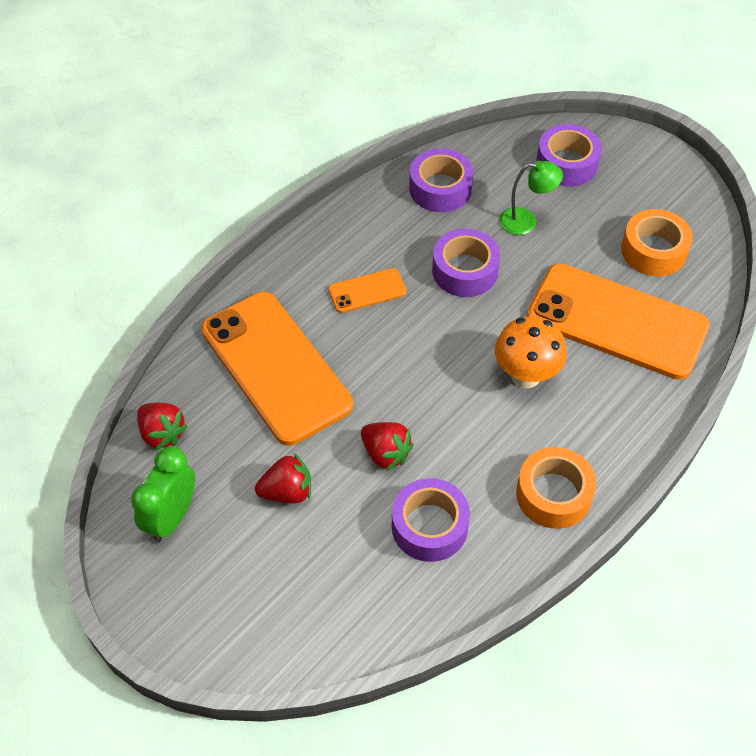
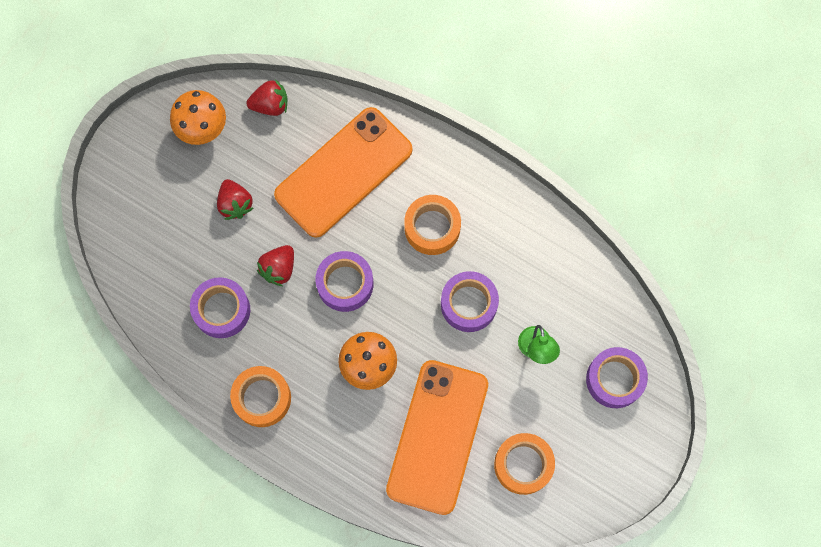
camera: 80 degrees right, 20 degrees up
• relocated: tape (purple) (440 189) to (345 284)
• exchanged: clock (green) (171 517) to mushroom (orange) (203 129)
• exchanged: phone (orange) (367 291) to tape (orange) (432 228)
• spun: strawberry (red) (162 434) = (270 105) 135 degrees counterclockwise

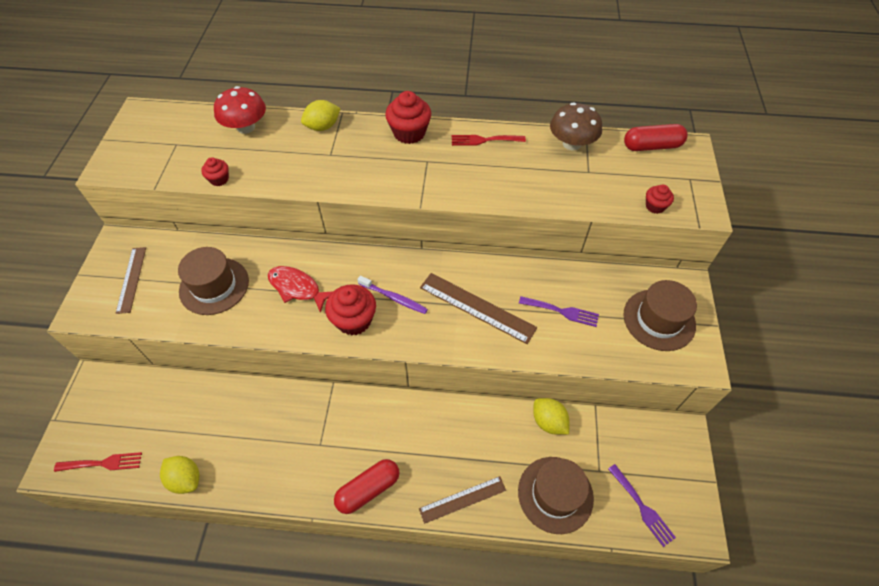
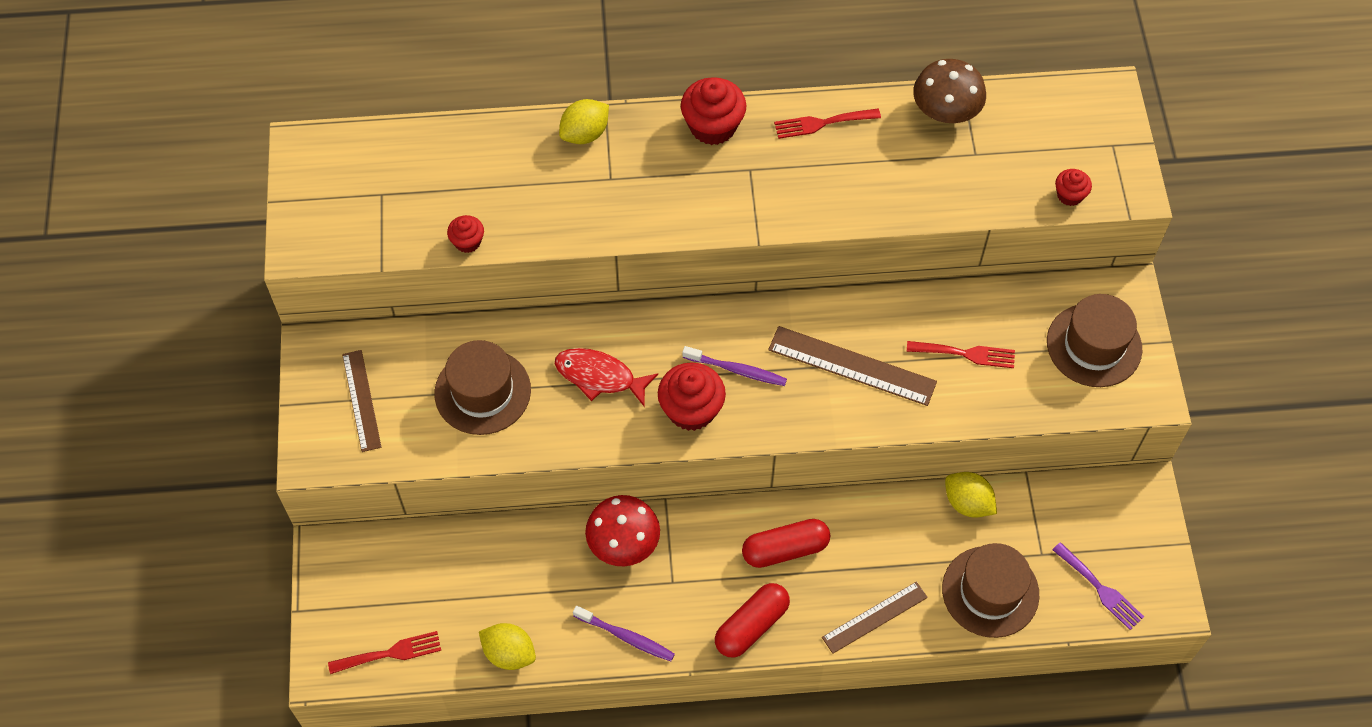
camera: 10 degrees left, 5 degrees up
• appeared: toothbrush (purple) (626 637)
• relocated: mushroom (red) (246 127) to (623 543)
• relocated: capsule (red) (652 146) to (785 549)
• colour: fork (purple) (562 311) to fork (red) (966 354)

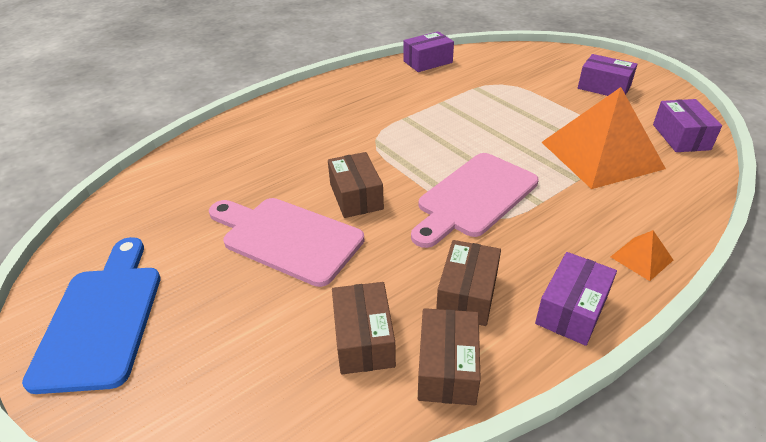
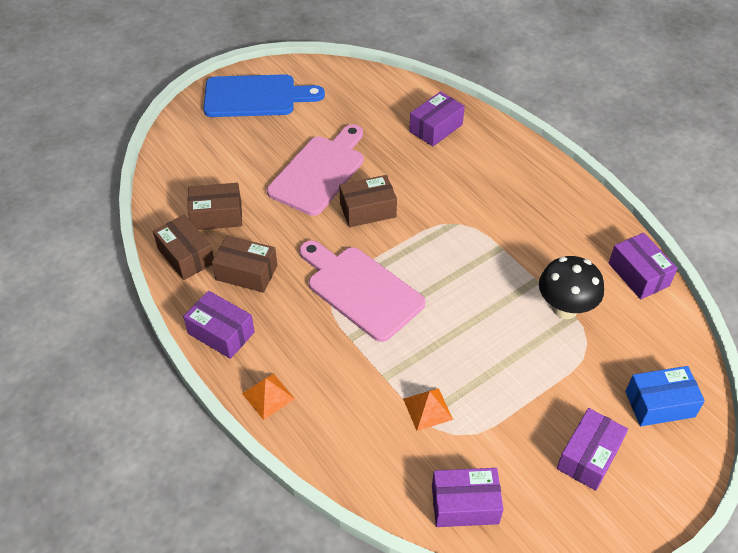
camera: 90 degrees right, 10 degrees up
• appeared: box (purple) (436 128)
• appeared: mushroom (black) (565 309)
• appeared: box (blue) (660 404)
• spun: box (brown) (447 368) = (186 256) 45 degrees clockwise
• size: pyramid (orange) (601 155) = (427 409) x0.41

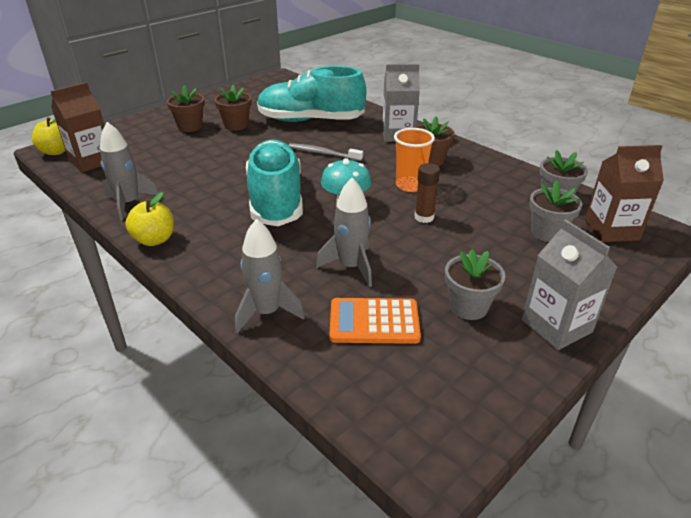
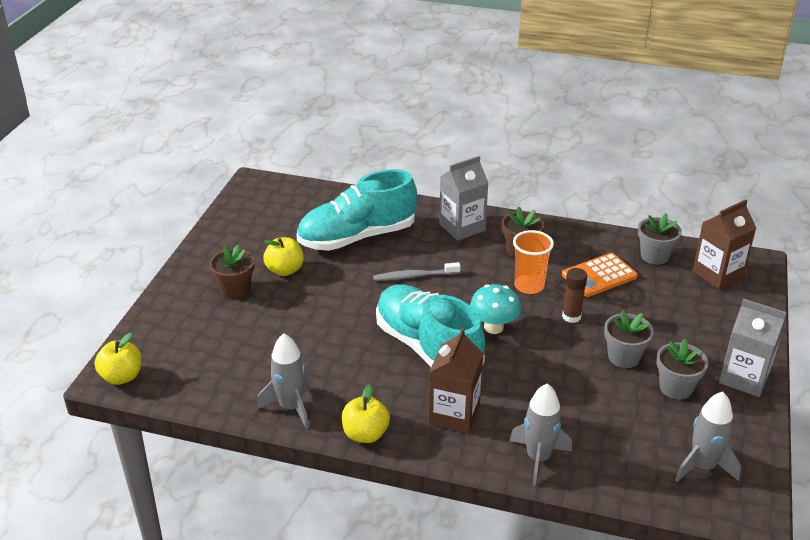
camera: 30 degrees left, 0 degrees up
• relocated: carton (brown) (91 161) to (454 414)
• relocated: rocket (grey) (351 266) to (703 466)
• relocated: calculator (orange) (374 322) to (599 276)
• relocated: flower pot (grey) (547 232) to (624 357)
• exchanged: flower pot (brown) (236 125) to apple (yellow) (285 270)

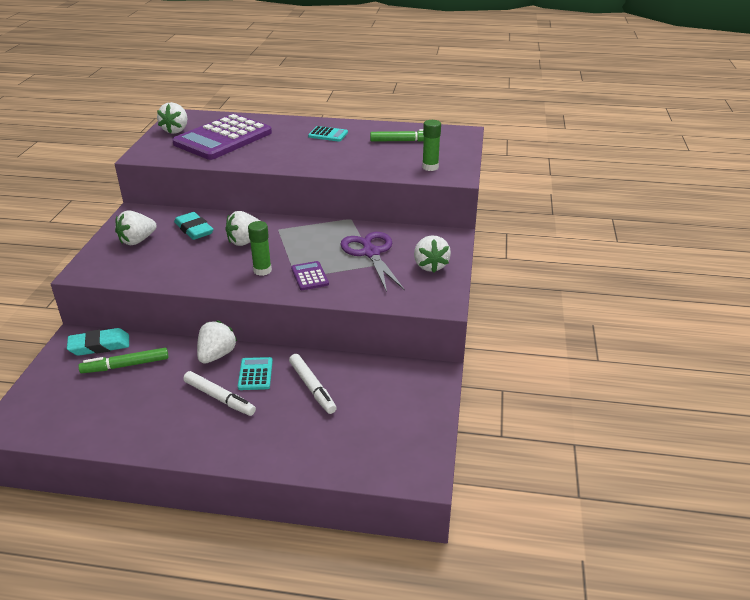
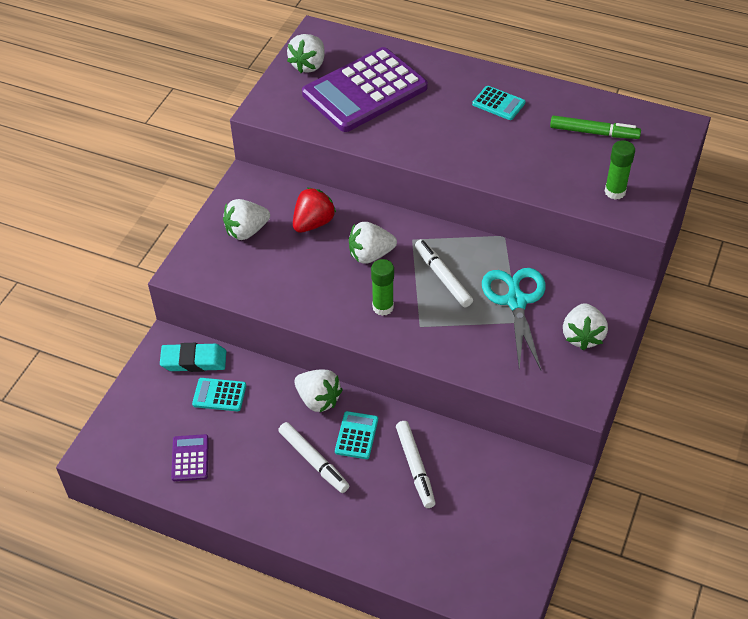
camera: 15 degrees right, 15 degrees up
• appeared: marker (white) (443 277)
• relocated: calculator (purple) (309 276) to (190 458)
• exchanged: marker (green) (125 365) to calculator (turquoise) (219 395)
• exchanged: eraser (turquoise) (194 229) to strawberry (red) (313 223)
• colour: scissors (purple) (371 253) to scissors (turquoise) (516 301)
• spun: strawberry (white) (217 355) = (318 400) 90 degrees clockwise

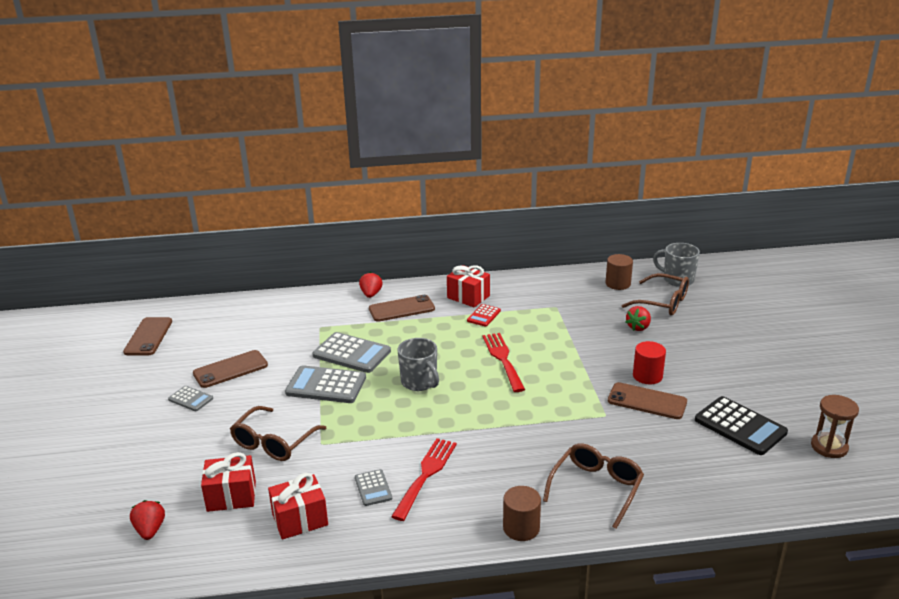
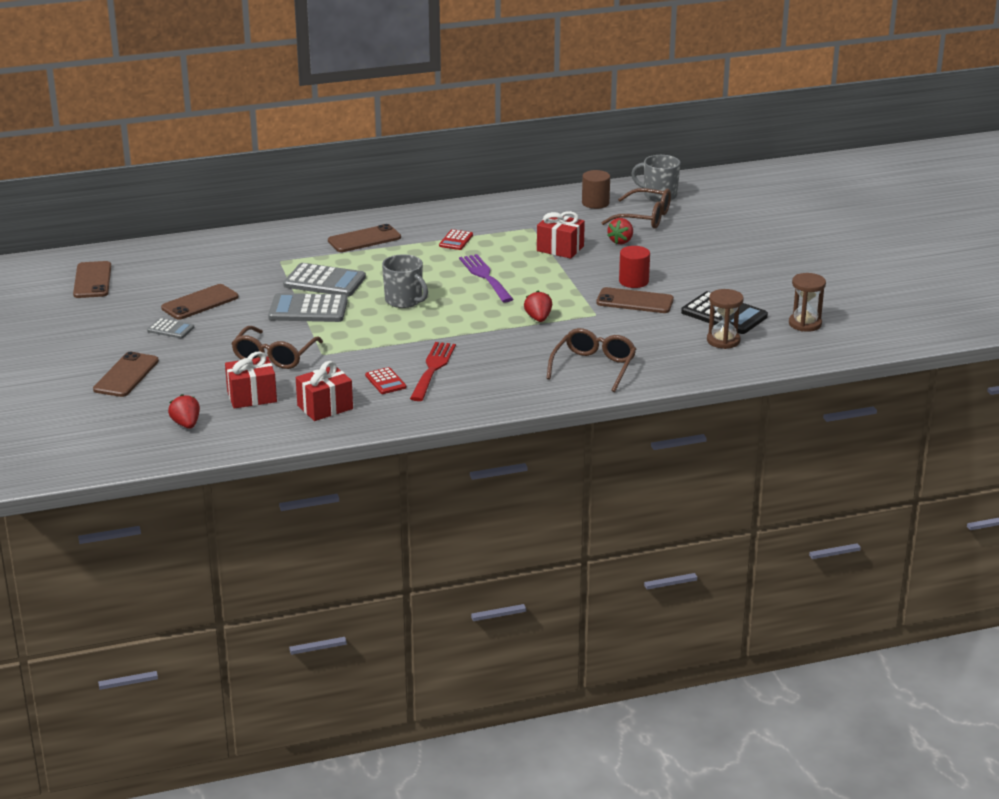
camera: 10 degrees left, 0 degrees up
• missing: cylinder (brown) (521 528)
• appeared: phone (brown) (126 375)
• appeared: hourglass (brown) (723 340)
• relocated: strawberry (red) (371 294) to (538 318)
• relocated: gift (red) (468 297) to (560 249)
• colour: calculator (grey) (373 488) to calculator (red) (385 381)
• colour: fork (red) (502 359) to fork (purple) (485 277)

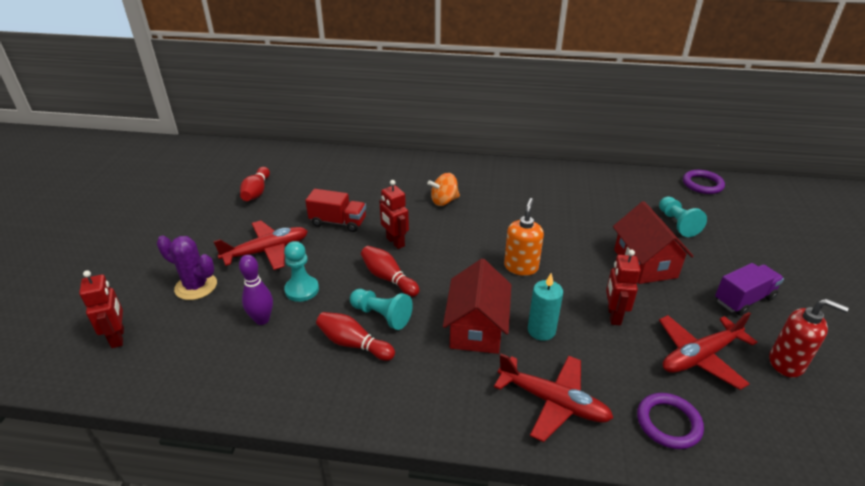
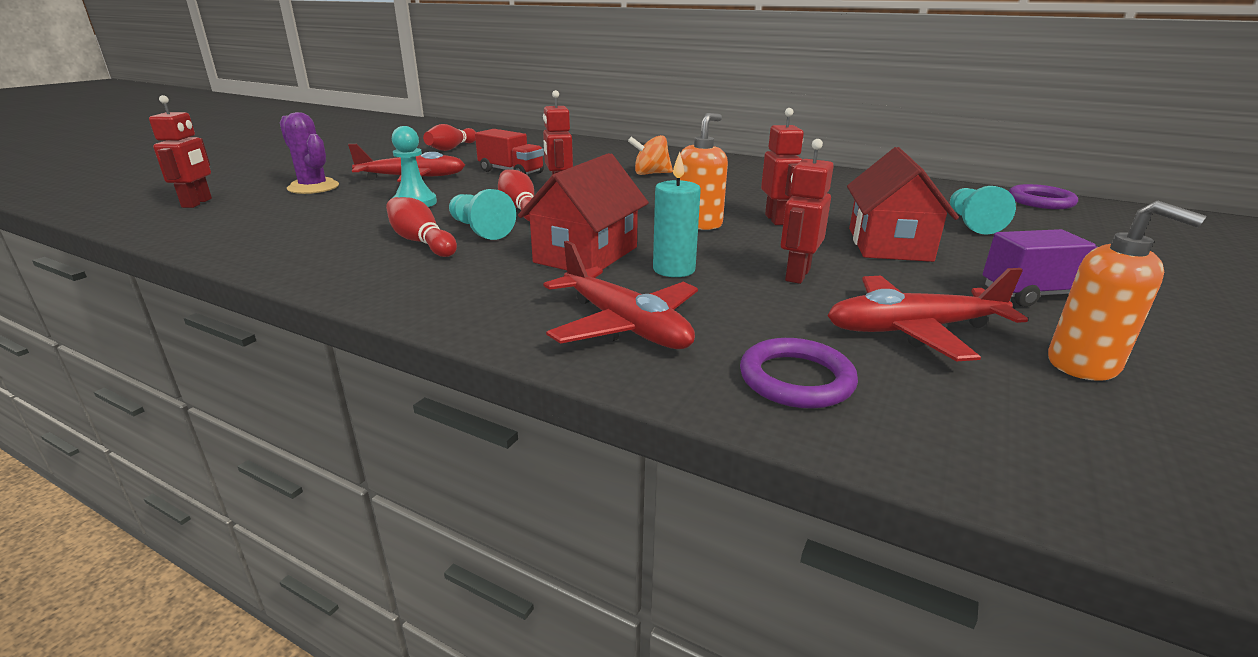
camera: 20 degrees right, 10 degrees down
• missing: bowling pin (purple) (262 319)
• appeared: robot (red) (776 220)
• colour: soap dispenser (red) (786 363) to soap dispenser (orange) (1083 364)

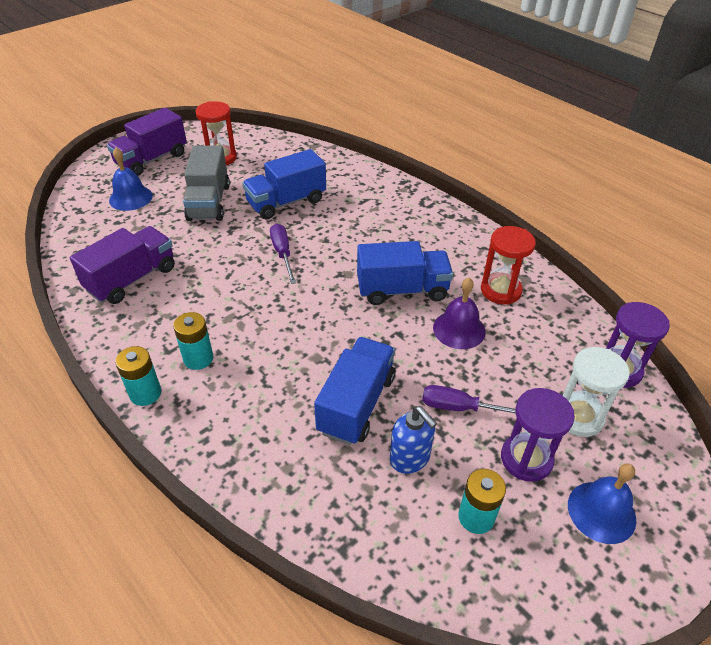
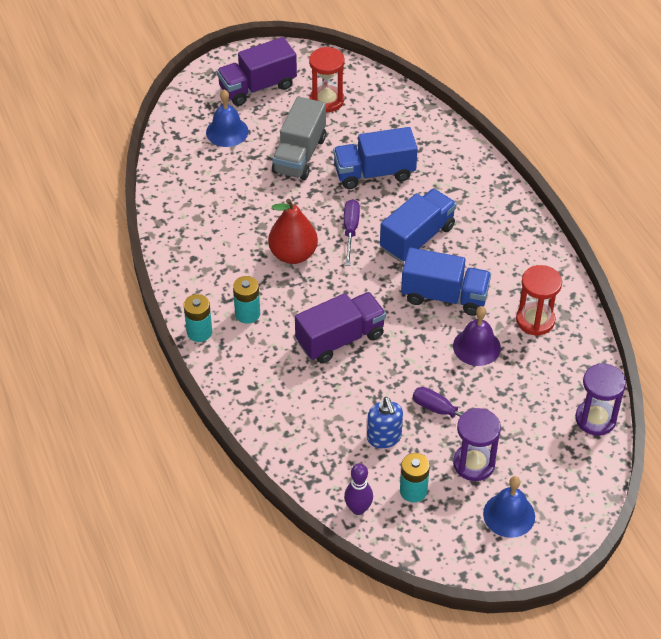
camera: 20 degrees right, 5 degrees up
• missing: hourglass (white) (578 417)
• appeared: pear (red) (293 254)
• appeared: bowling pin (purple) (358 509)
• relocated: truck (purple) (132 279) to (340 339)
• relocated: truck (blue) (356 404) to (417 238)

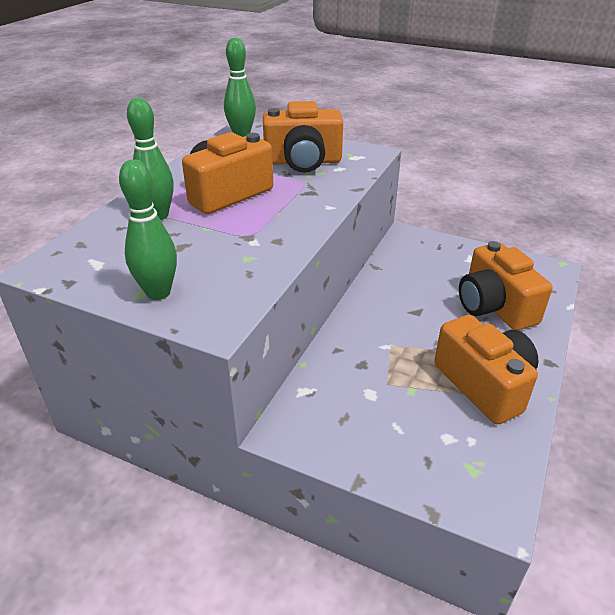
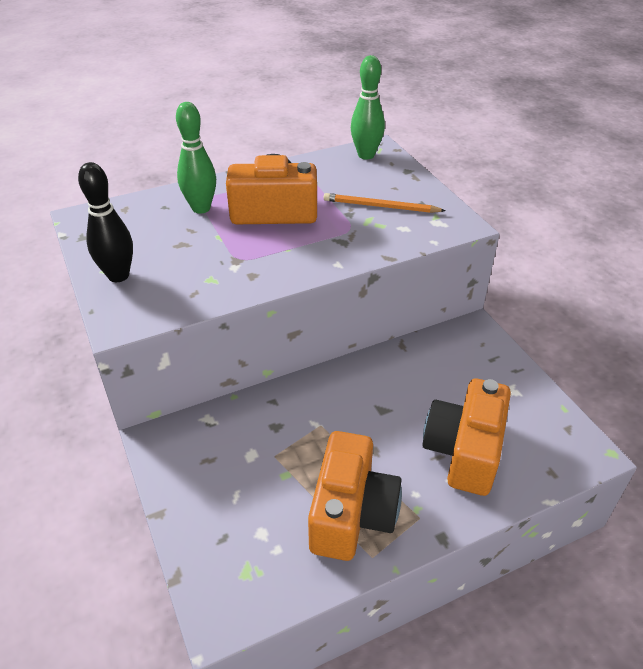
camera: 40 degrees right, 5 degrees up
• exchanged: camera (orange) (303 162) to pencil (orange) (380 206)
• colour: bowling pin (green) (158 293) to bowling pin (black) (118 276)

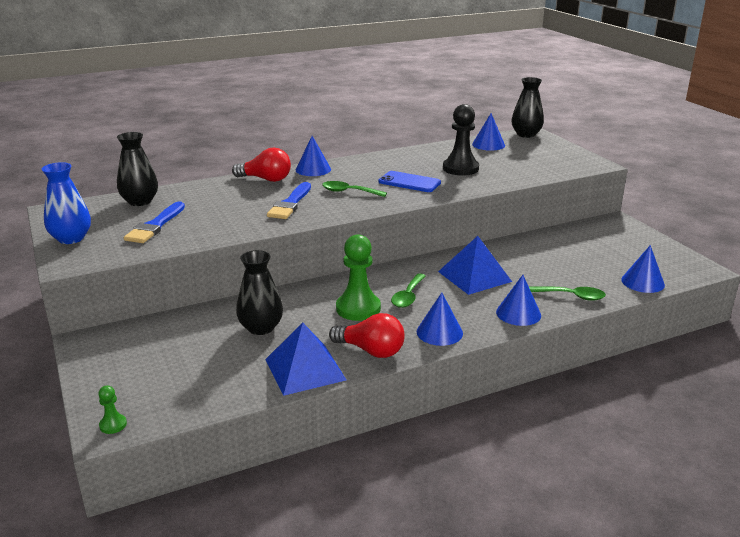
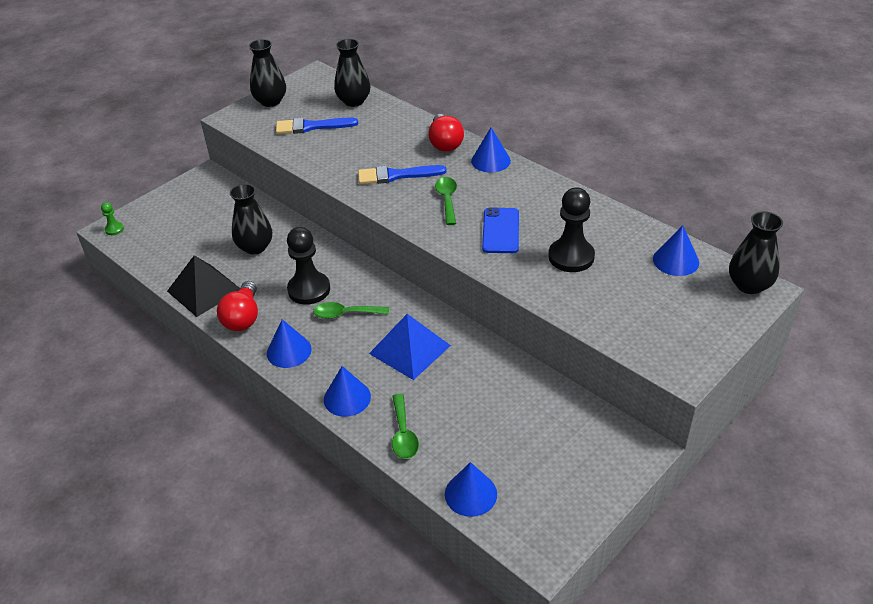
camera: 70 degrees right, 15 degrees up
• colour: vase (blue) (71 238) to vase (black) (270 101)
• colour: pyramid (blue) (305 369) to pyramid (black) (204 290)
• colour: pawn (green) (358 308) to pawn (black) (309 289)

